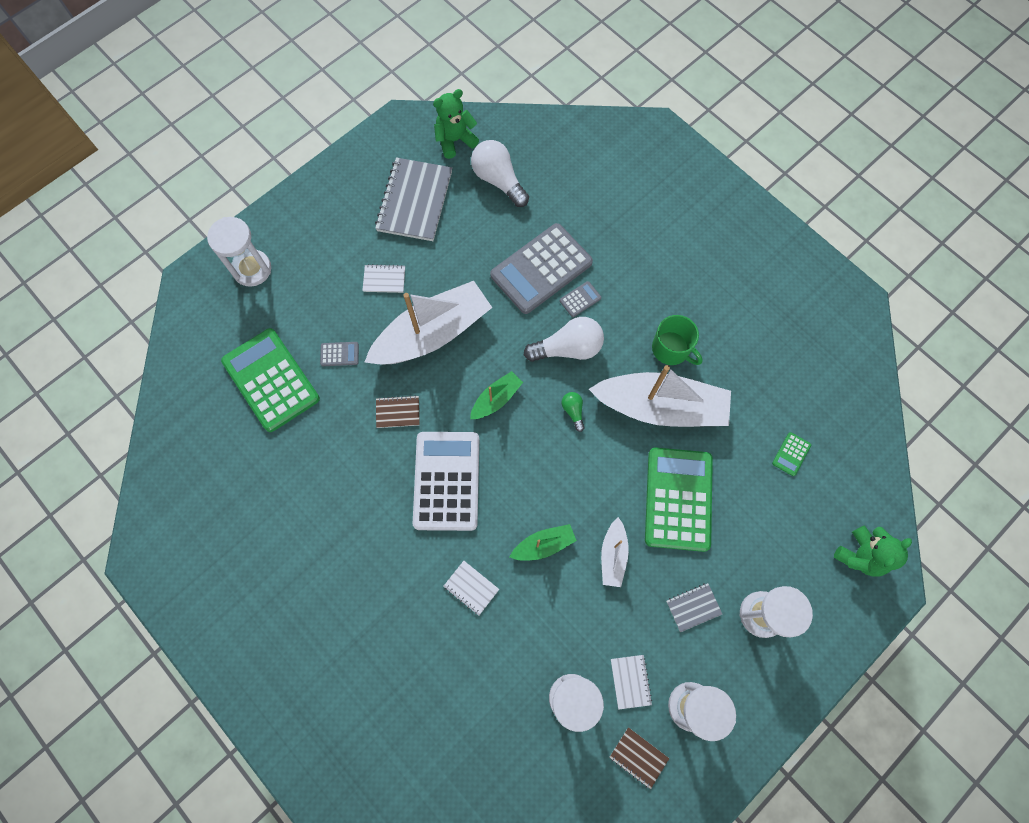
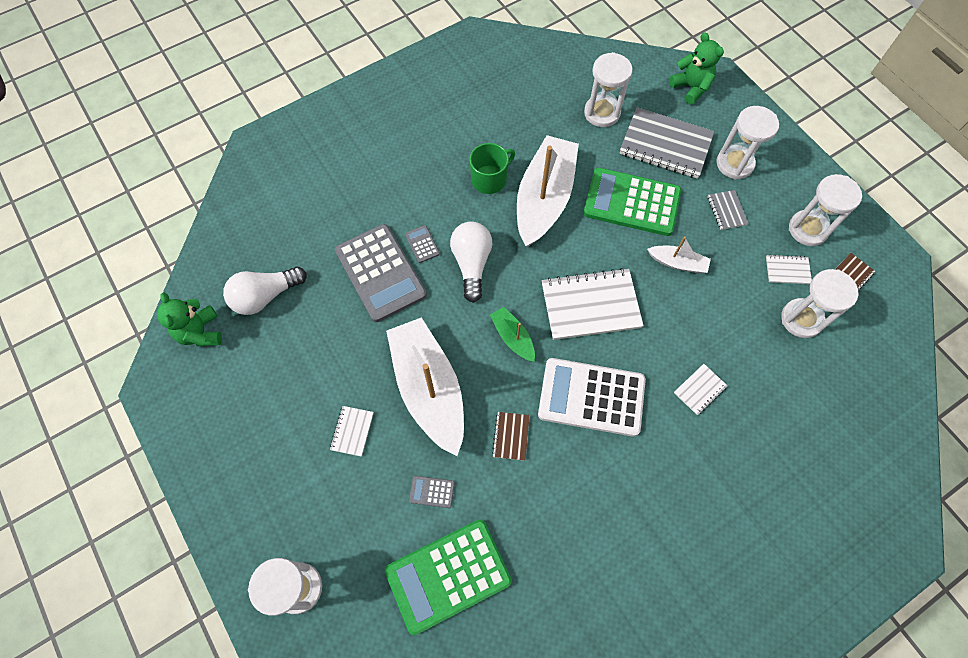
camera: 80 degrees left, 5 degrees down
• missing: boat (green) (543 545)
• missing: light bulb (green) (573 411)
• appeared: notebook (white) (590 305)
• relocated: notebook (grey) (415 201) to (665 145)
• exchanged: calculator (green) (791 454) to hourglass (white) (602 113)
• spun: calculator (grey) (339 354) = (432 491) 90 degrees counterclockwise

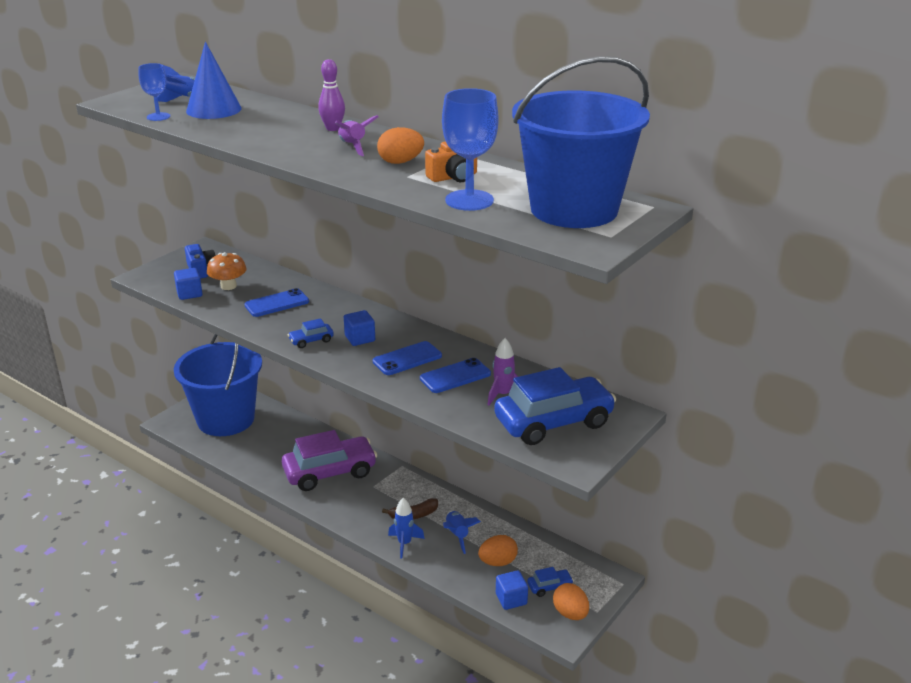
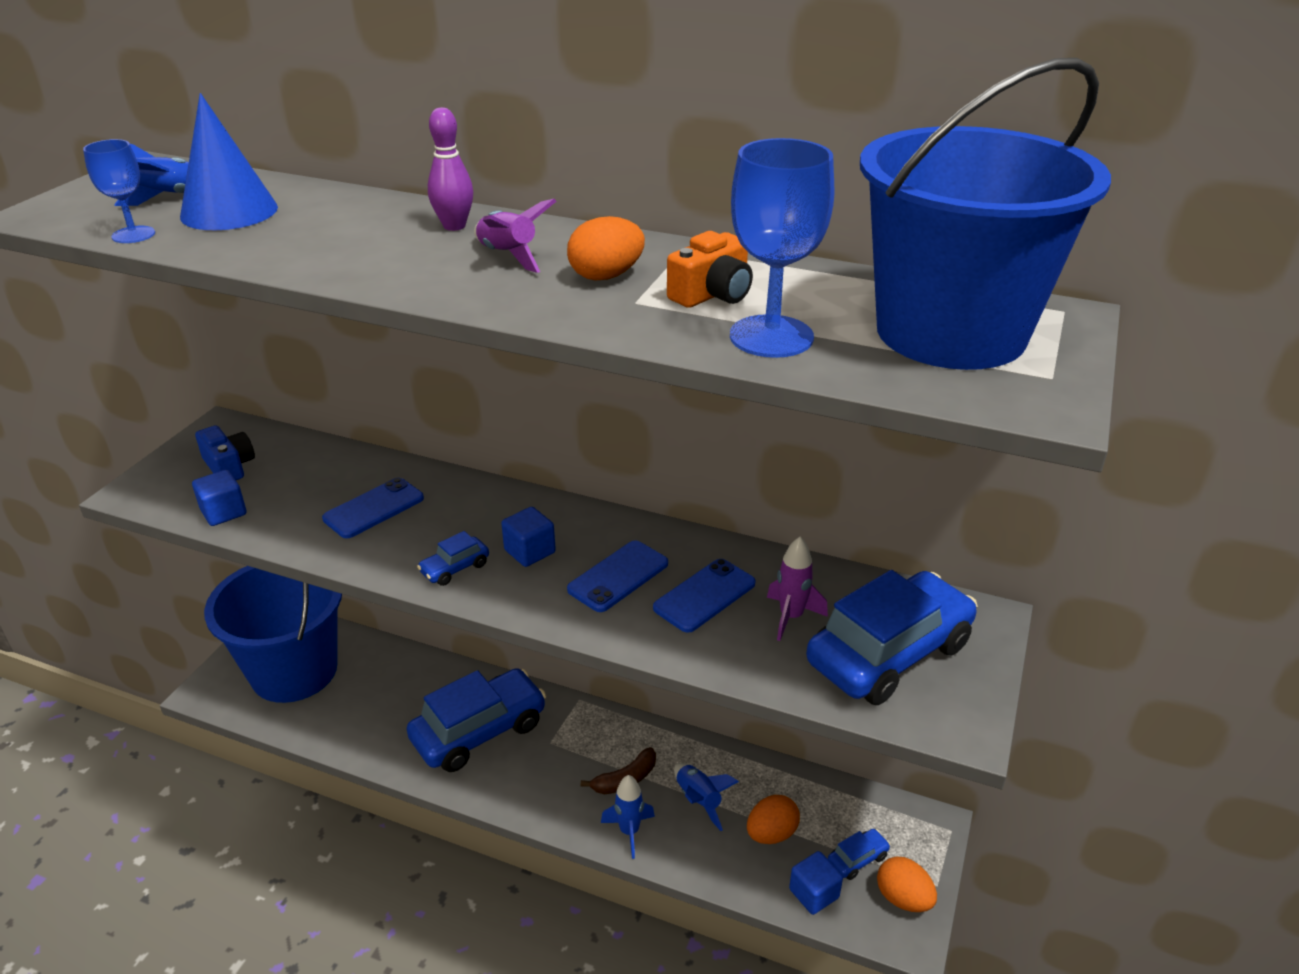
camera: 15 degrees left, 5 degrees up
• missing: mushroom (orange) (228 286)
• colour: car (purple) (330 472) to car (blue) (479 731)

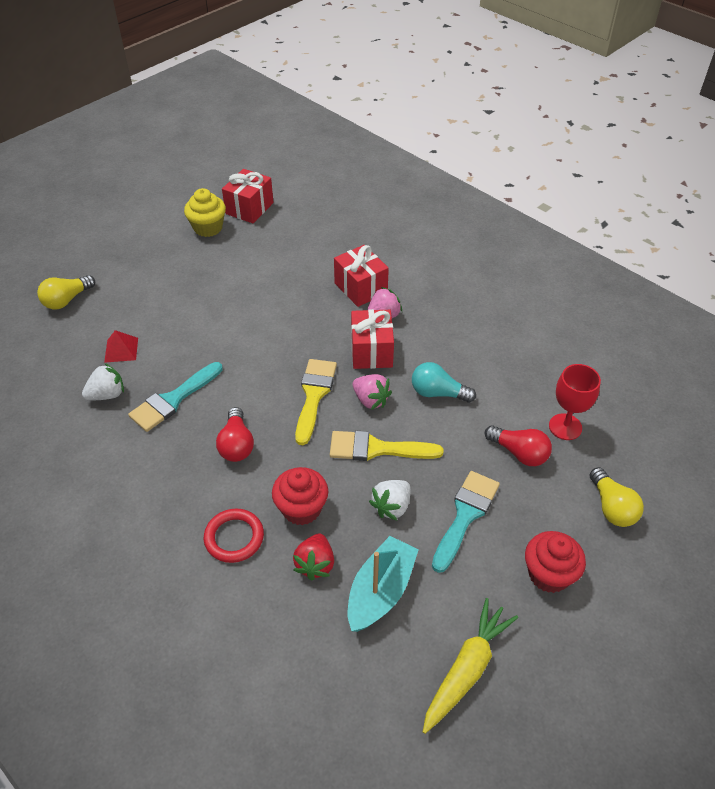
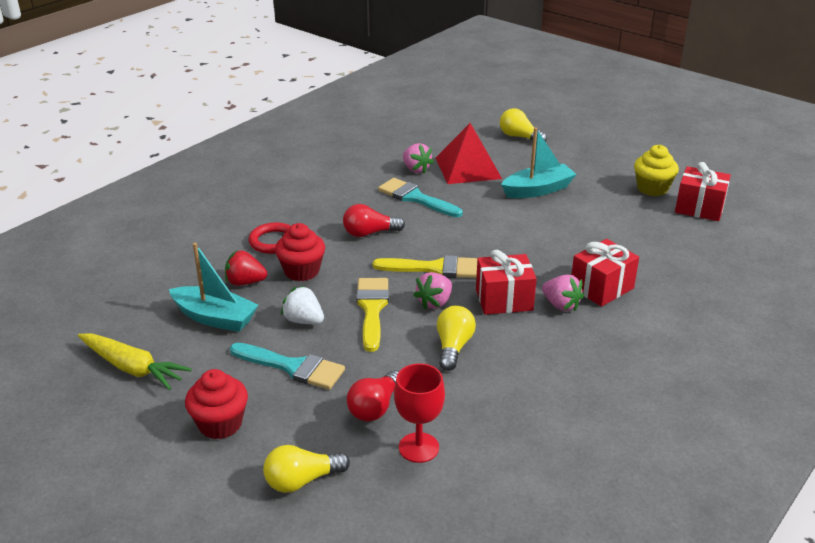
camera: 85 degrees right, 15 degrees down
• appeared: boat (turquoise) (538 190)
• colour: strawberry (white) (107 394) to strawberry (pink) (416 169)
• colour: light bulb (turquoise) (438 393) to light bulb (yellow) (453 347)
• size: pyramid (red) (121 350) = (468 168) x2.01

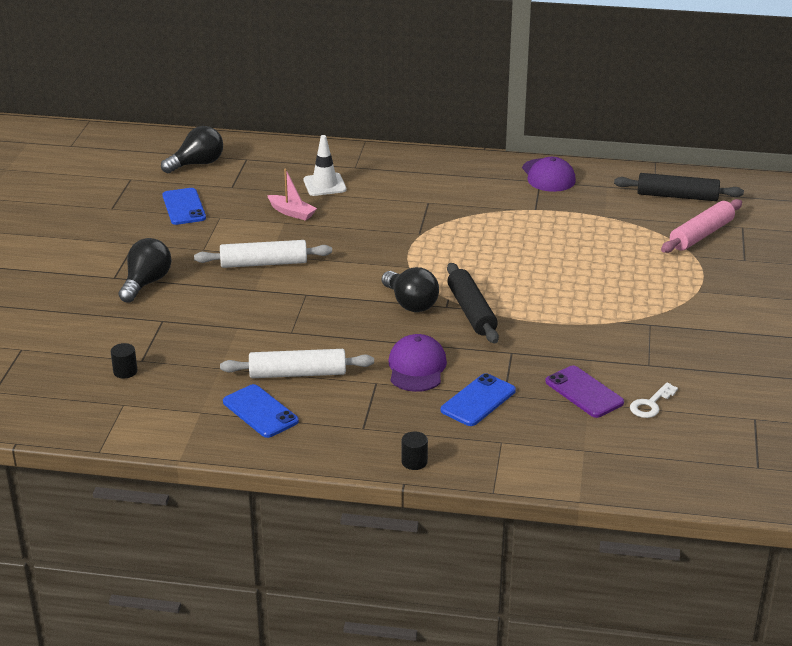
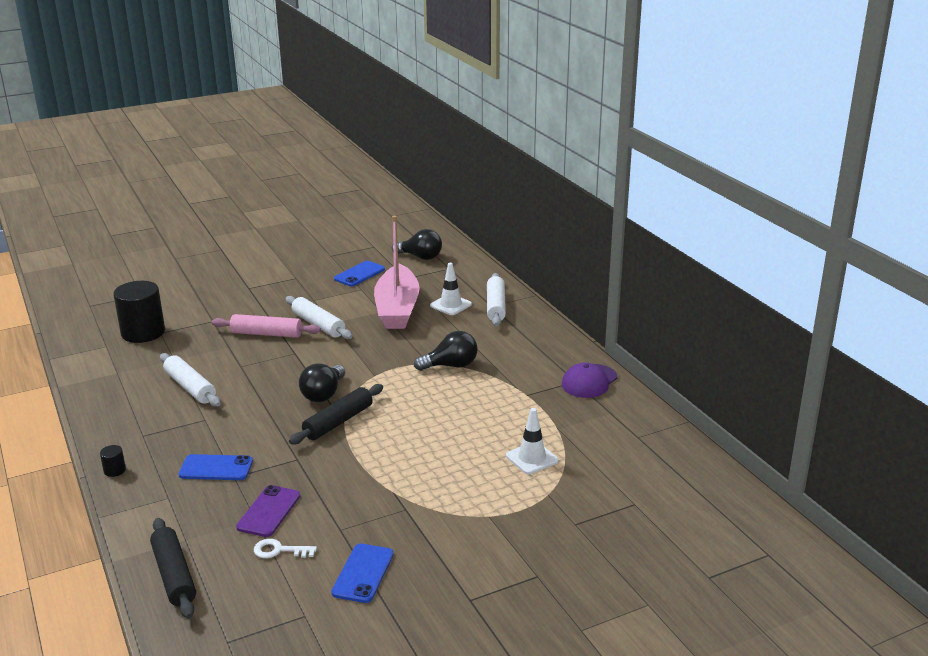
camera: 55 degrees right, 5 degrees down
• missing: cap (purple) (417 367)
• appeared: rolling pin (white) (495 306)
• appeared: traffic cone (white) (532 458)
• relocated: light bulb (black) (146 283) to (451 366)
• relocated: phone (blue) (260 411) to (363 573)
• relocated: rolling pin (black) (677 196) to (174 575)
• relocated: rolling pin (pink) (701 235) to (266 334)
• size: cylinder (black) (125 371) = (143 332) x2.46
• size: boat (pink) (292 212) = (397 309) x2.41

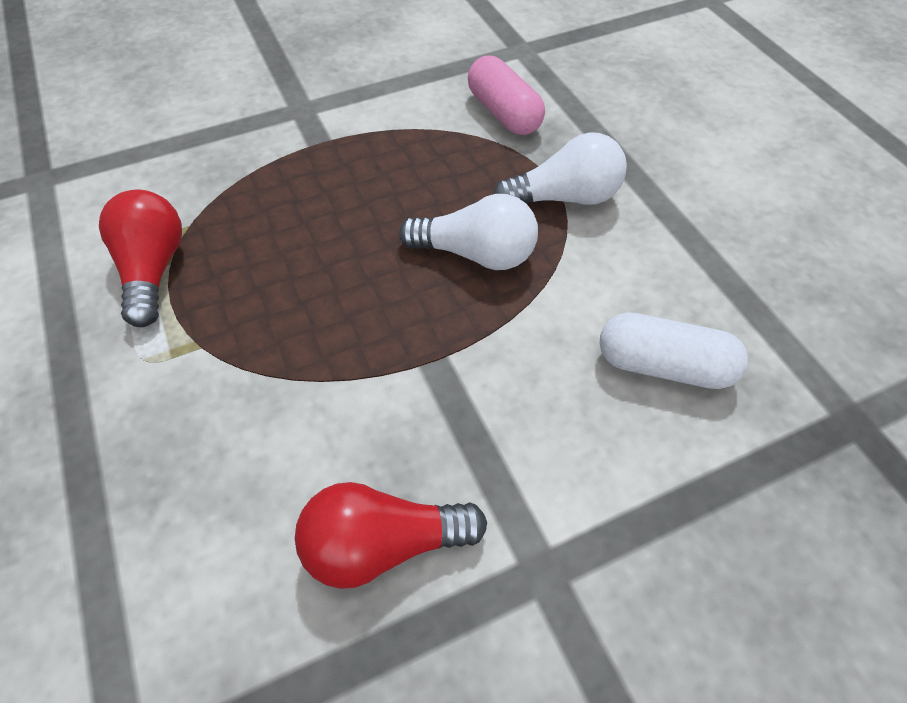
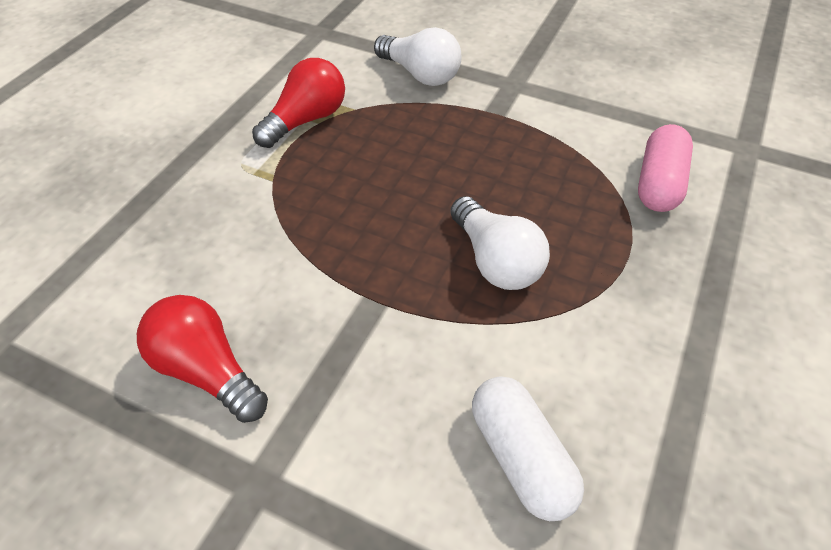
camera: 50 degrees right, 5 degrees down
• relocated: light bulb (white) (564 197) to (420 74)

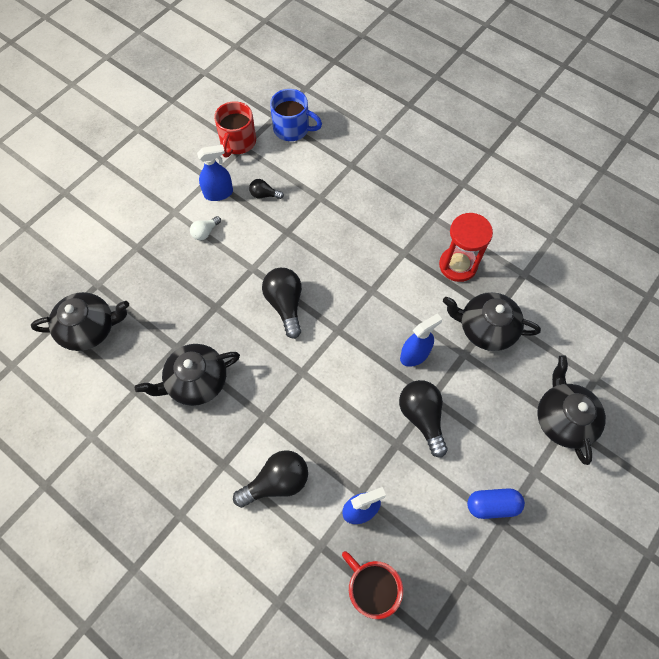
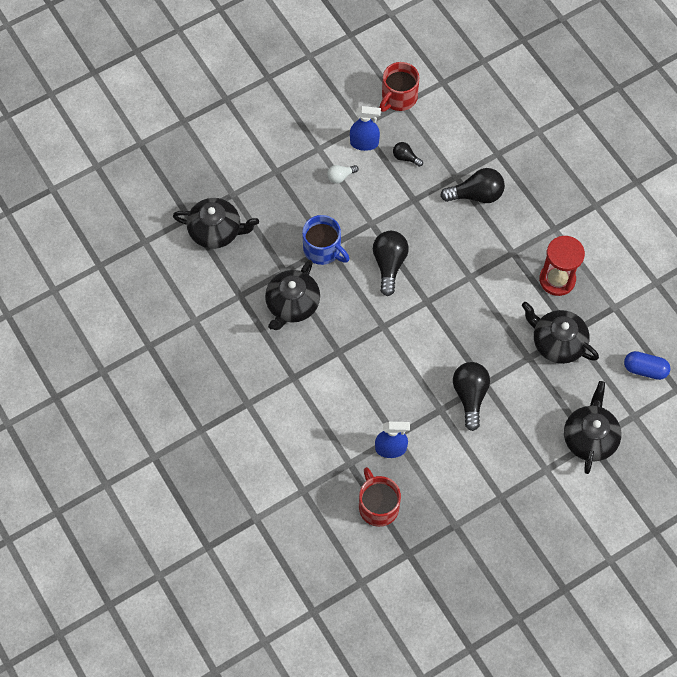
camera: 20 degrees right, 0 degrees up
• missing: spray bottle (blue) (414 355)
• relocated: light bulb (black) (277 482) to (476 195)
• relocated: mug (blue) (292 129) to (323 249)
• relocated: capsule (blue) (492 505) to (645 369)
• spun: teapot (black) (196 381) = (292 304) 60 degrees counterclockwise

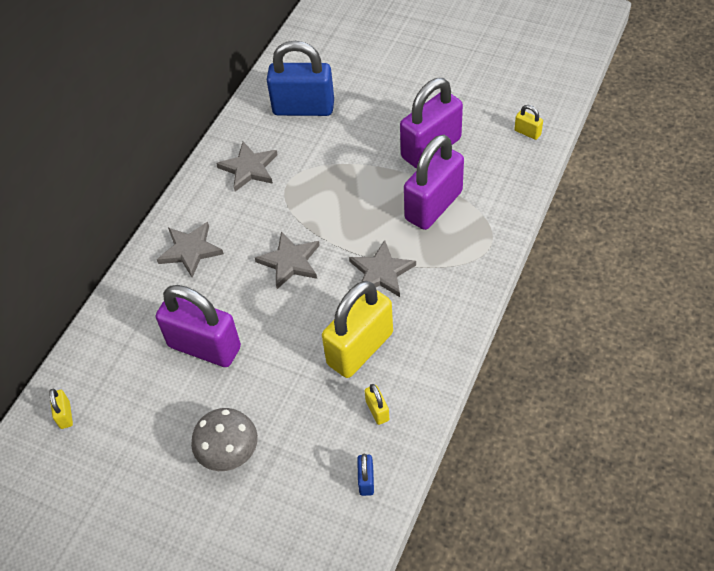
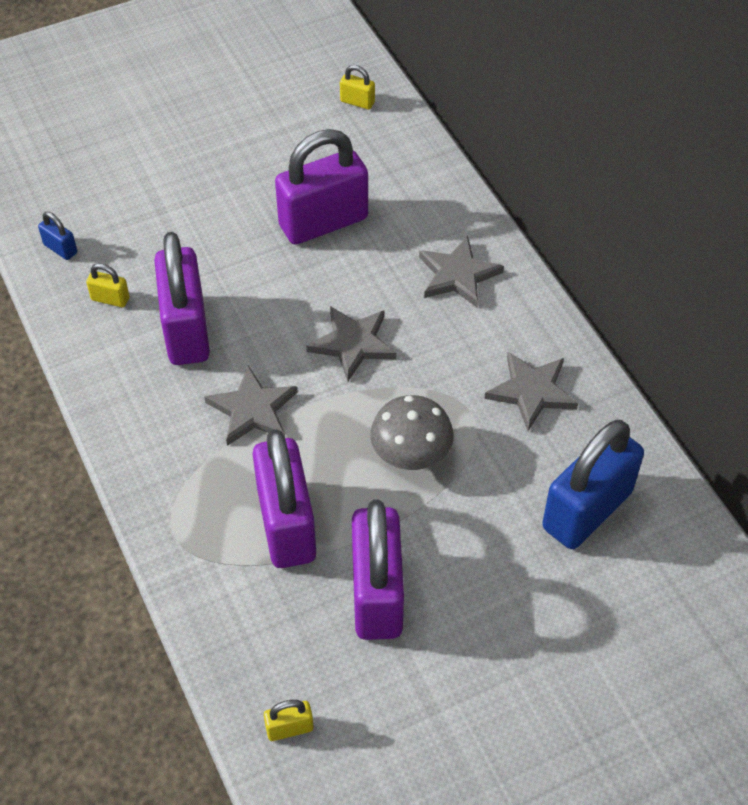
camera: 125 degrees right, 0 degrees up
• relocated: mushroom (grey) (229 453) to (411 455)
• colour: padlock (yellow) (360 348) to padlock (purple) (186 330)

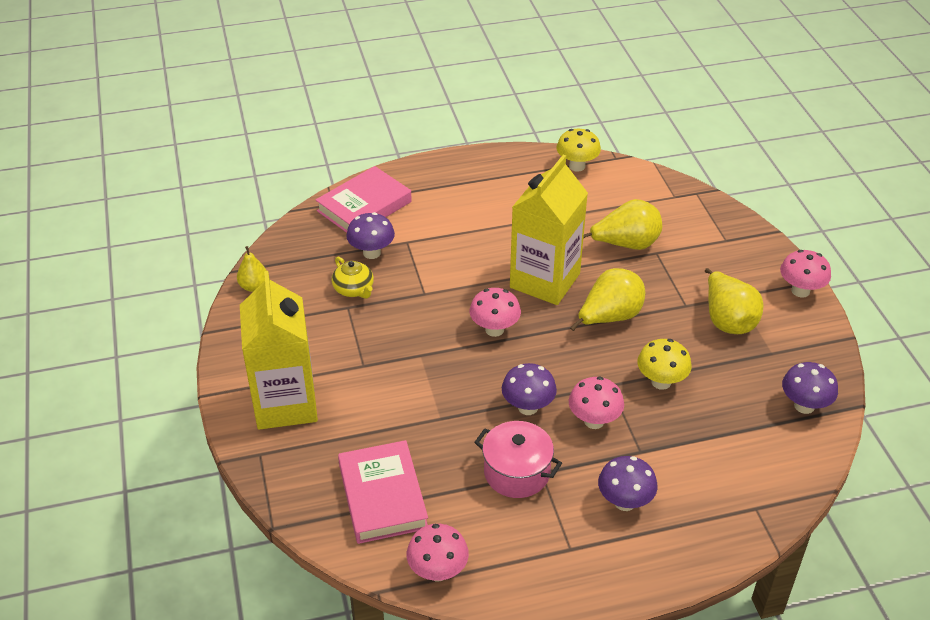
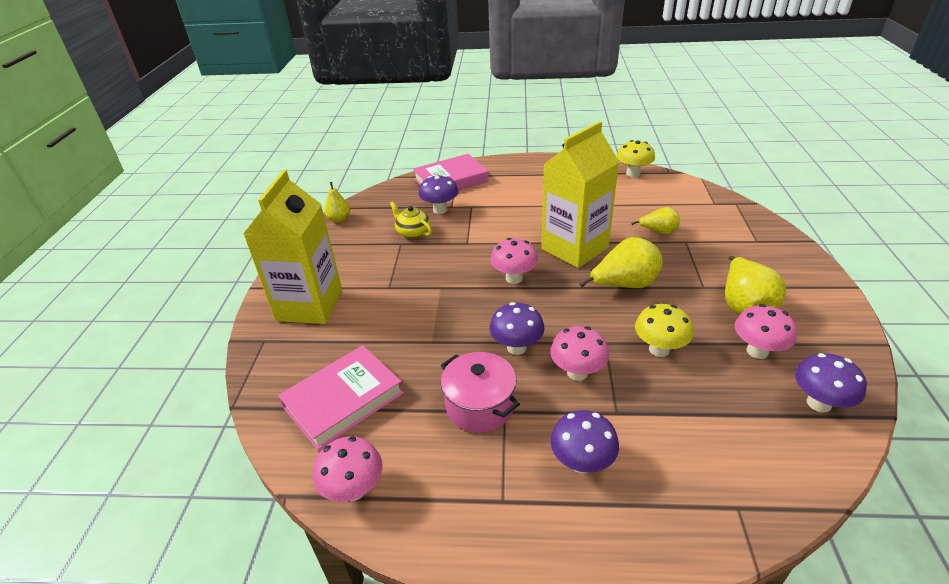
camera: 20 degrees right, 5 degrees down
• relocated: mushroom (pink) (800 291) to (757 351)
• spun: teapot (yellow) (354 289) = (412 232) 150 degrees clockwise
• spun: book (pink) (382 496) = (343 400) 45 degrees clockwise
• size: pear (yellow) (626 244) = (658 232) x0.60

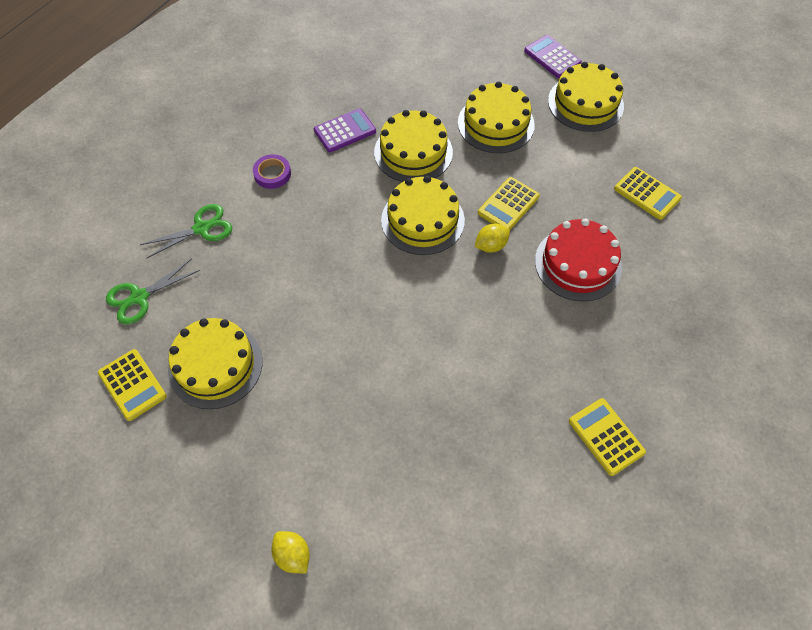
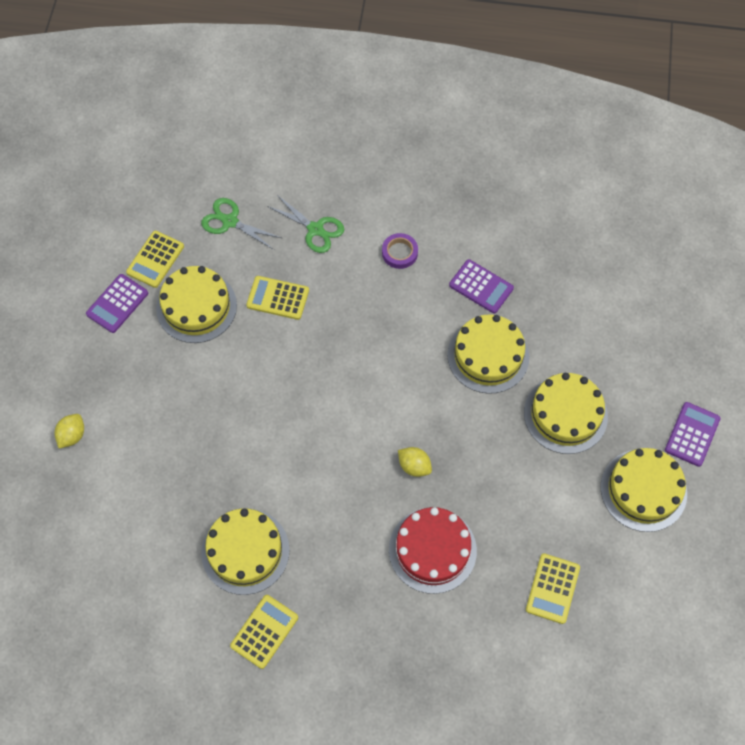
camera: 65 degrees right, 5 degrees up
• appeared: calculator (purple) (117 304)
• relocated: cake (yellow) (422 220) to (245 551)
• relocated: calculator (yellow) (508 205) to (278 298)

